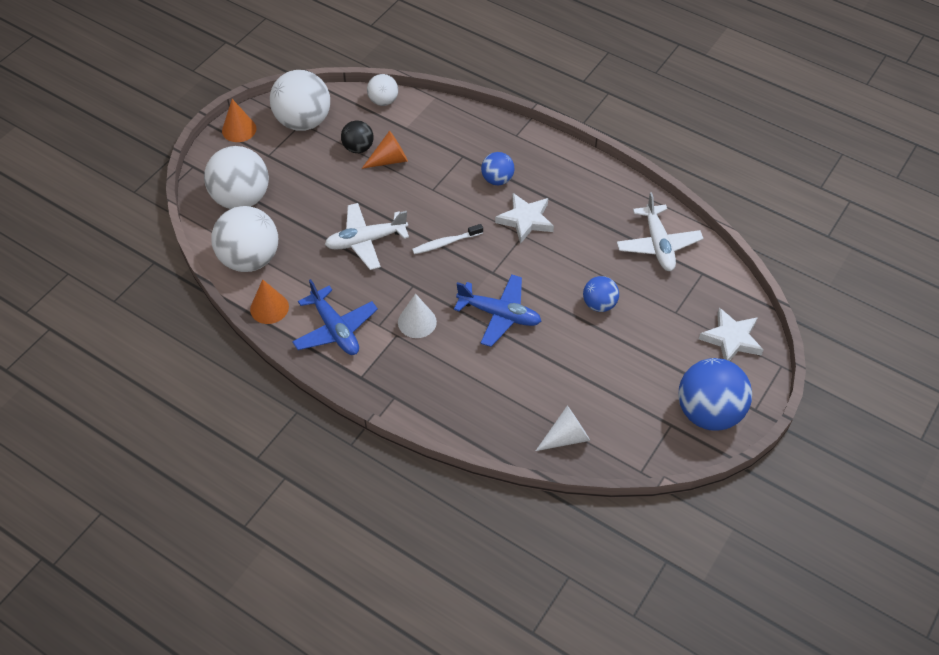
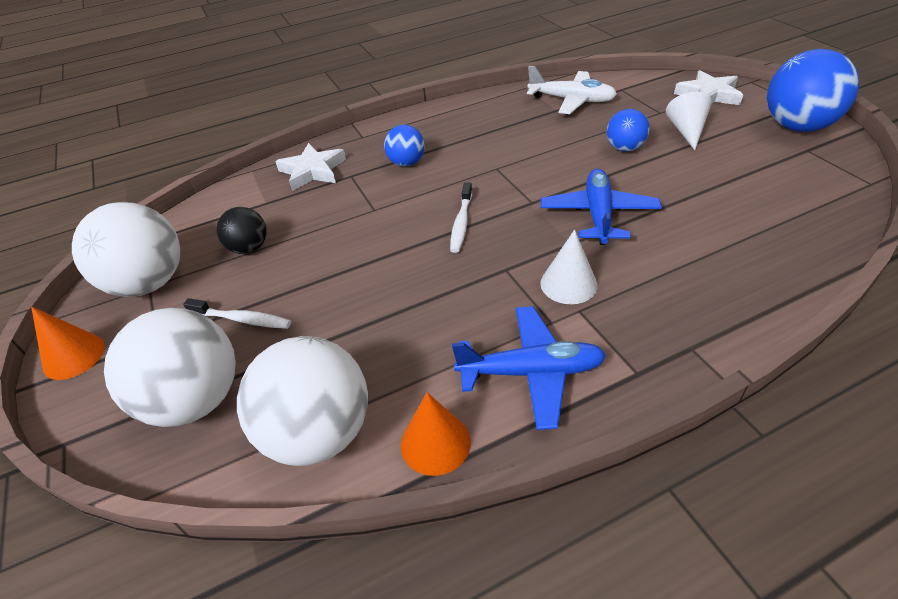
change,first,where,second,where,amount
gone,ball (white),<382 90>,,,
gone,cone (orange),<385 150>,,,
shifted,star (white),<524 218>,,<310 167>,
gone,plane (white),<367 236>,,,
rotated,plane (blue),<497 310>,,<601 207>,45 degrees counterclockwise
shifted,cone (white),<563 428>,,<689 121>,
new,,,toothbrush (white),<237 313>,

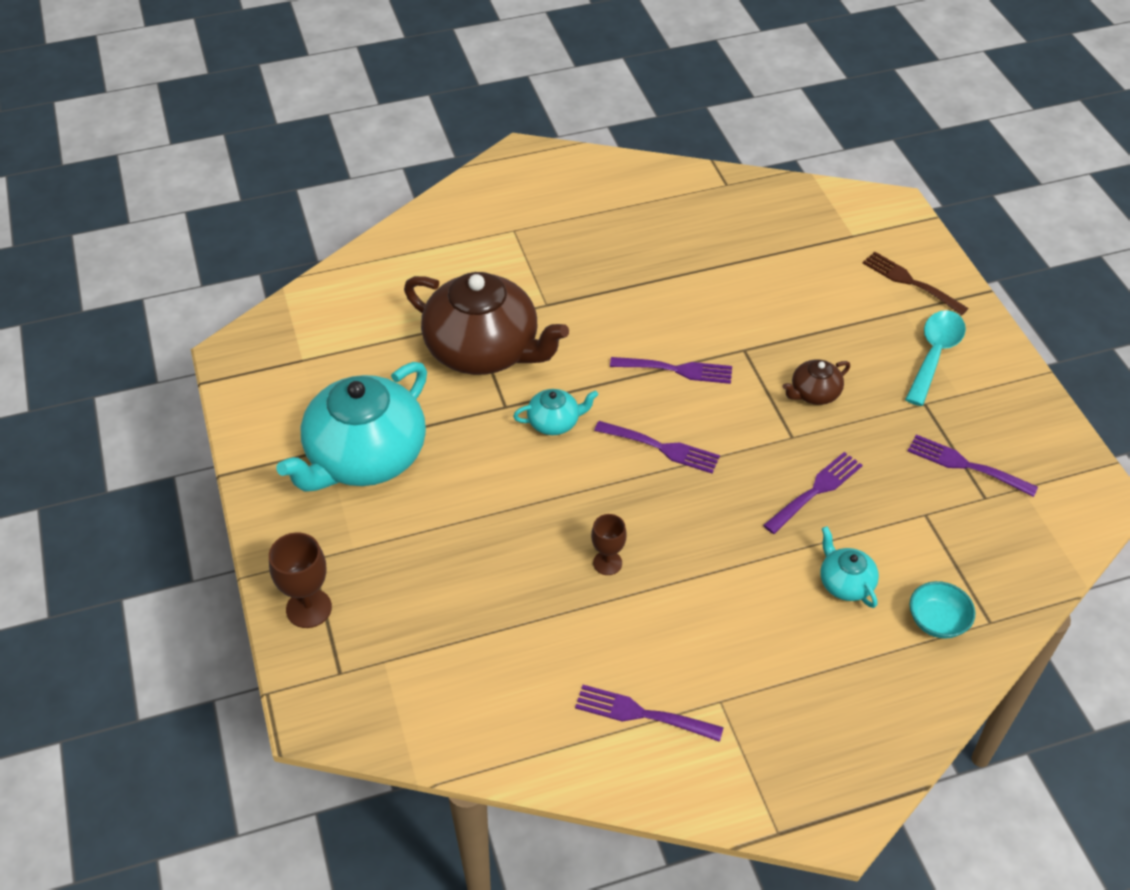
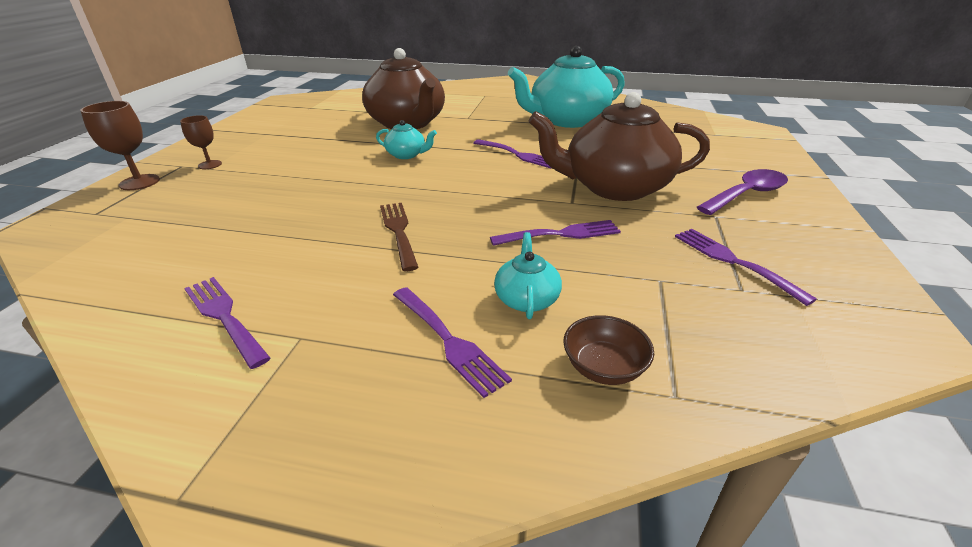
change,first,where,second,where,amount
shifted,fork (brown),<916 283>,,<399 237>,
repainted,spoon (turquoise),<935 358>,spoon (purple),<742 192>,
scaled,teapot (brown),<816 382>,,<619 146>,x2.30
shifted,teapot (turquoise),<351 427>,,<566 87>,
shifted,fork (purple),<657 447>,,<452 342>,
shifted,goblet (brown),<609 544>,,<201 142>,
repainted,bowl (turquoise),<943 610>,bowl (brown),<608 350>,

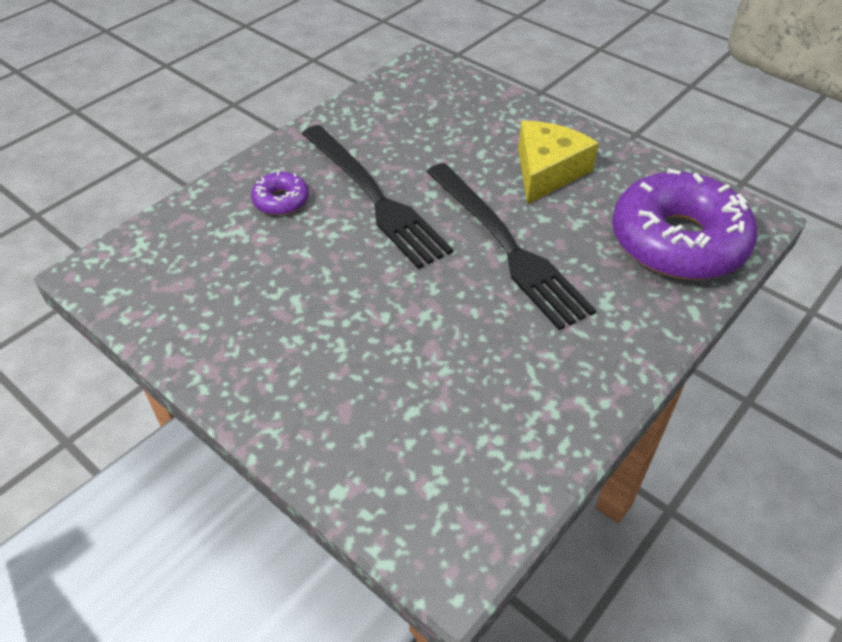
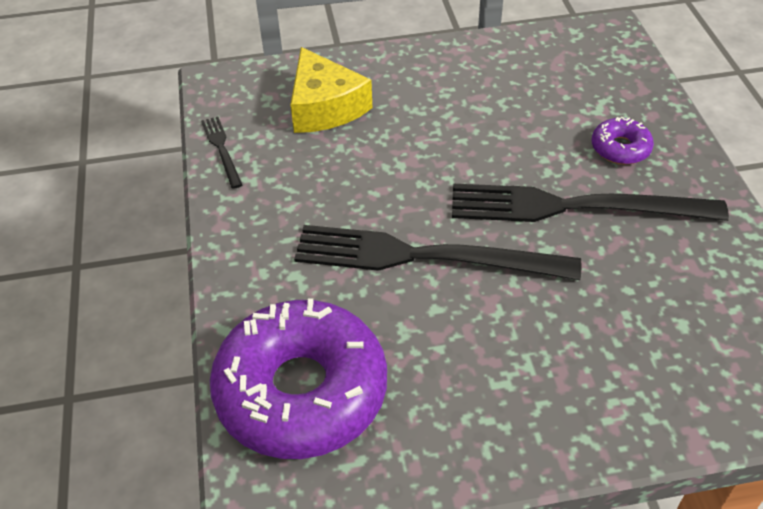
change,first,where,second,where,amount
shifted,cheese (yellow),<558 162>,,<331 90>,
new,,,fork (black),<221 152>,

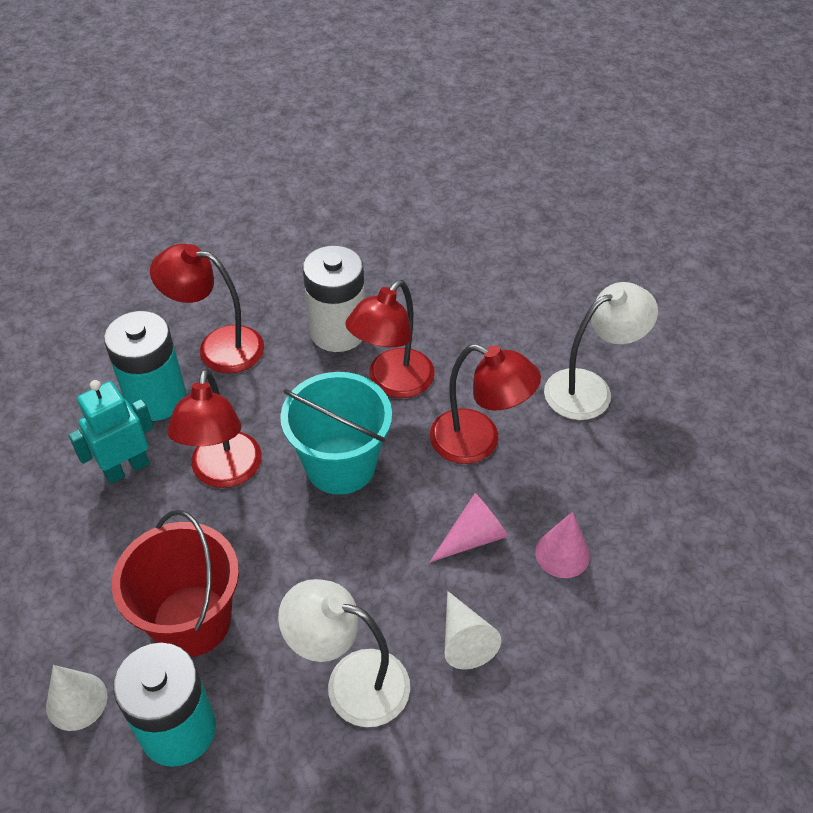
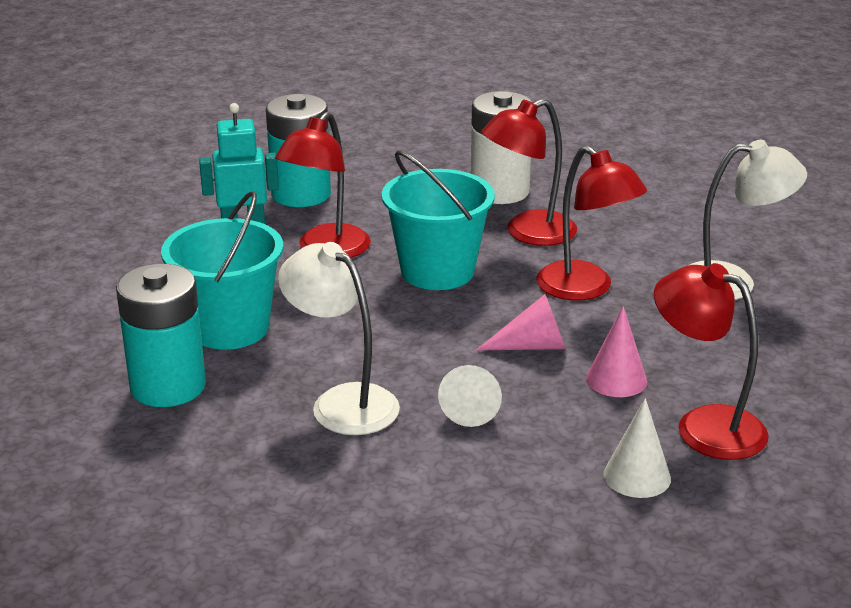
change,first,where,second,where,amount
shifted,lamp (red),<207 308>,,<711 361>,
repainted,bucket (red),<175 583>,bucket (turquoise),<222 270>,
shifted,cone (white),<76 698>,,<637 448>,

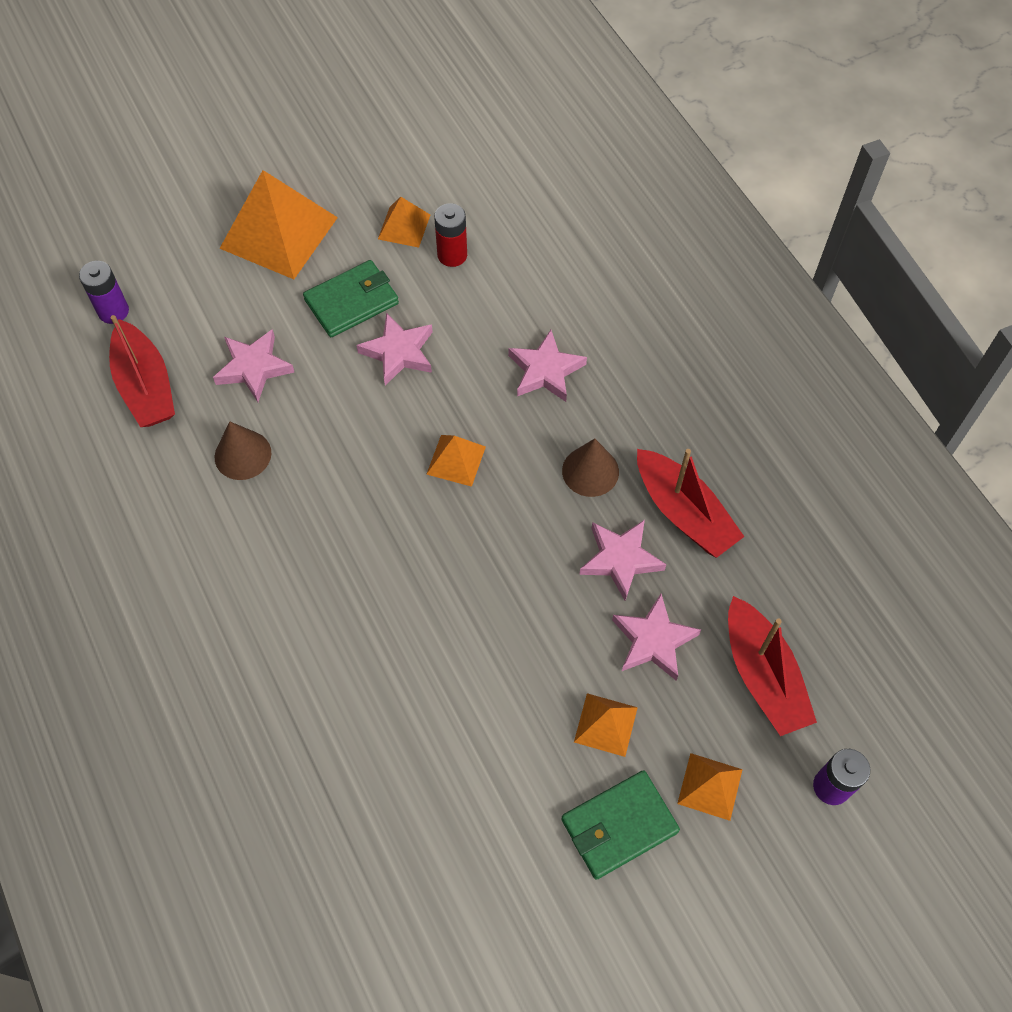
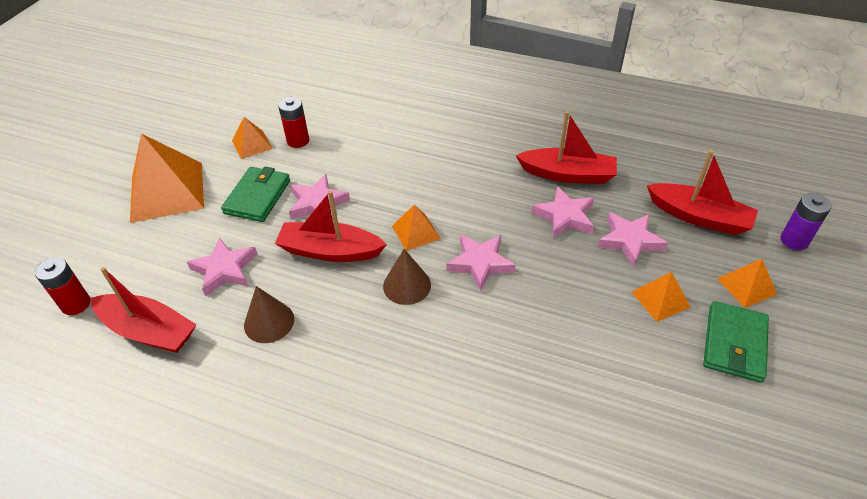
change,first,where,second,where,amount
repainted,battery (purple),<104 292>,battery (red),<63 286>,
shifted,star (pink),<547 366>,,<480 262>,
shifted,cone (brown),<590 468>,,<407 277>,
new,,,boat (red),<331 226>,

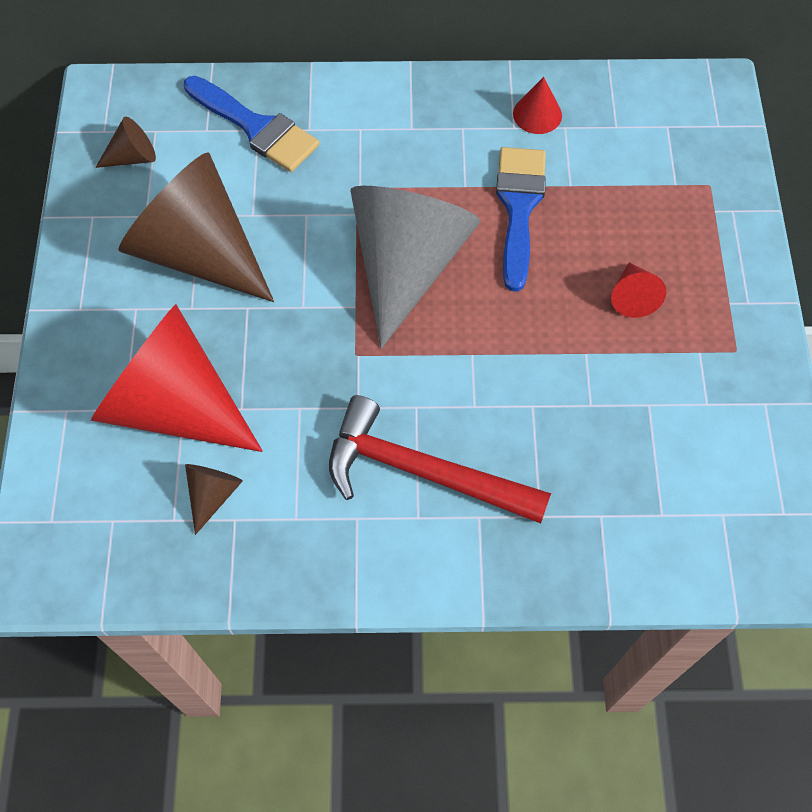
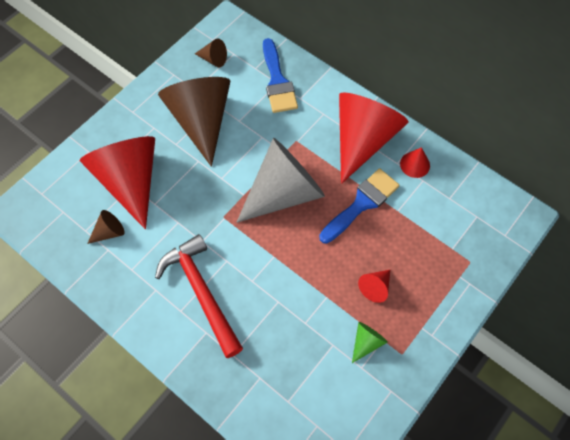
change,first,where,second,where,amount
new,,,cone (red),<373 138>,
new,,,cone (green),<370 342>,

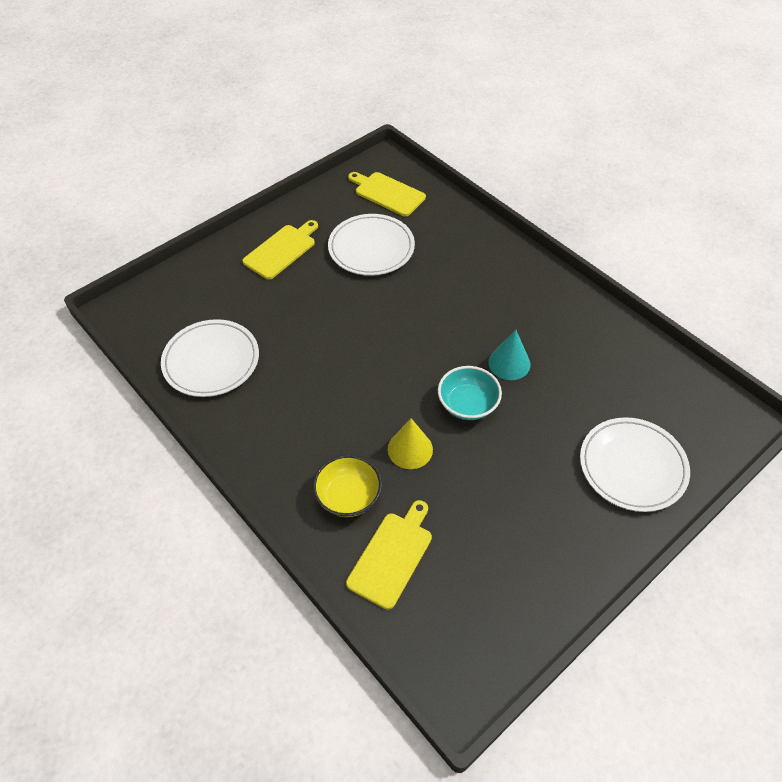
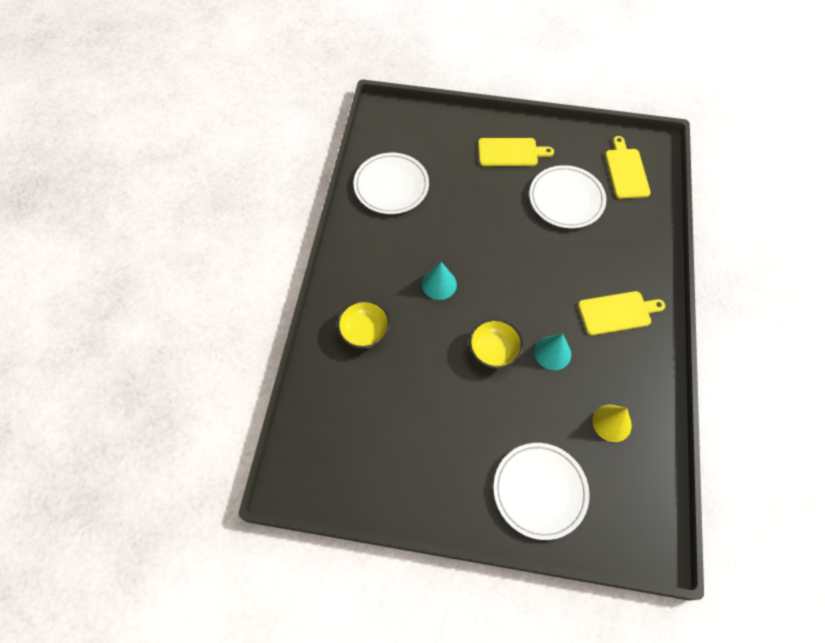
change,first,where,second,where,amount
repainted,bowl (turquoise),<470 393>,bowl (yellow),<496 344>,
shifted,cone (yellow),<410 443>,,<612 423>,
shifted,cutting board (yellow),<389 555>,,<621 313>,
new,,,cone (turquoise),<439 281>,

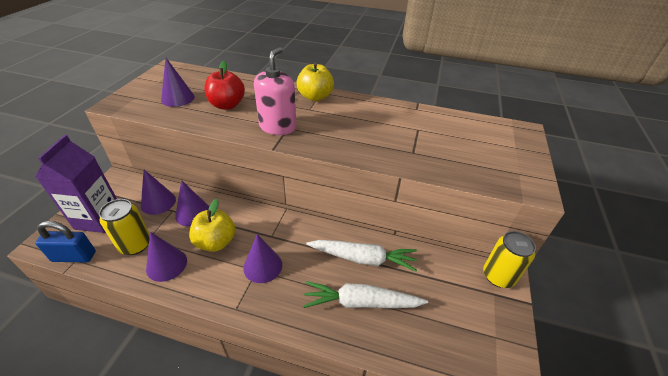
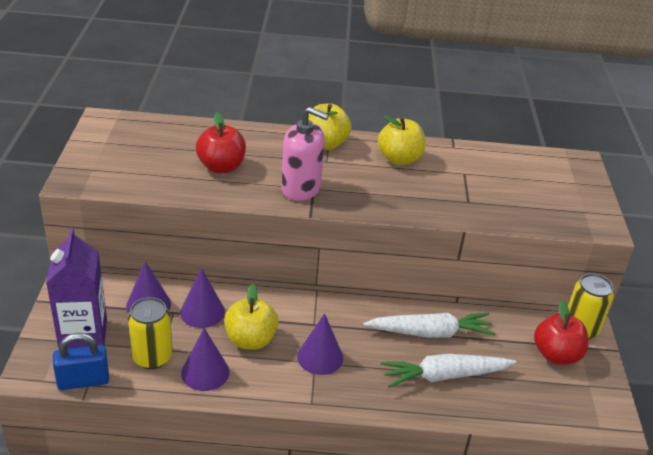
change,first,where,second,where,amount
rotated,soap dispenser (pink),<275 91>,,<305 154>,105 degrees clockwise
gone,cone (purple),<178 82>,,,
new,,,apple (yellow),<401 140>,
new,,,apple (red),<561 332>,

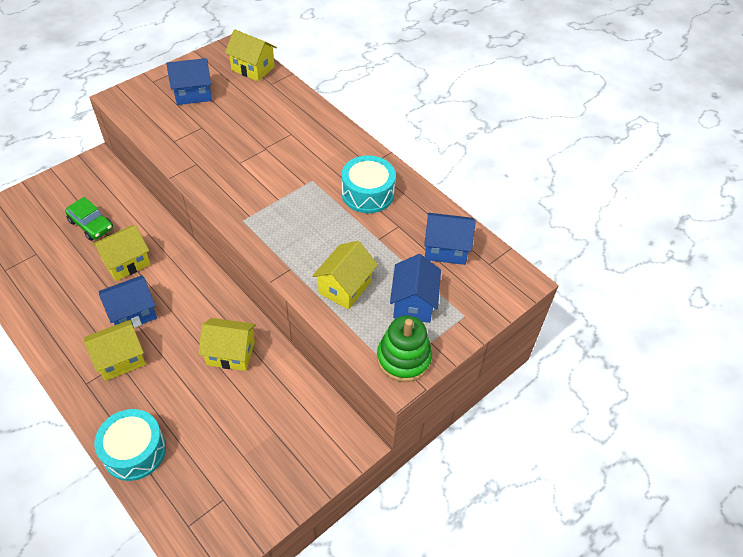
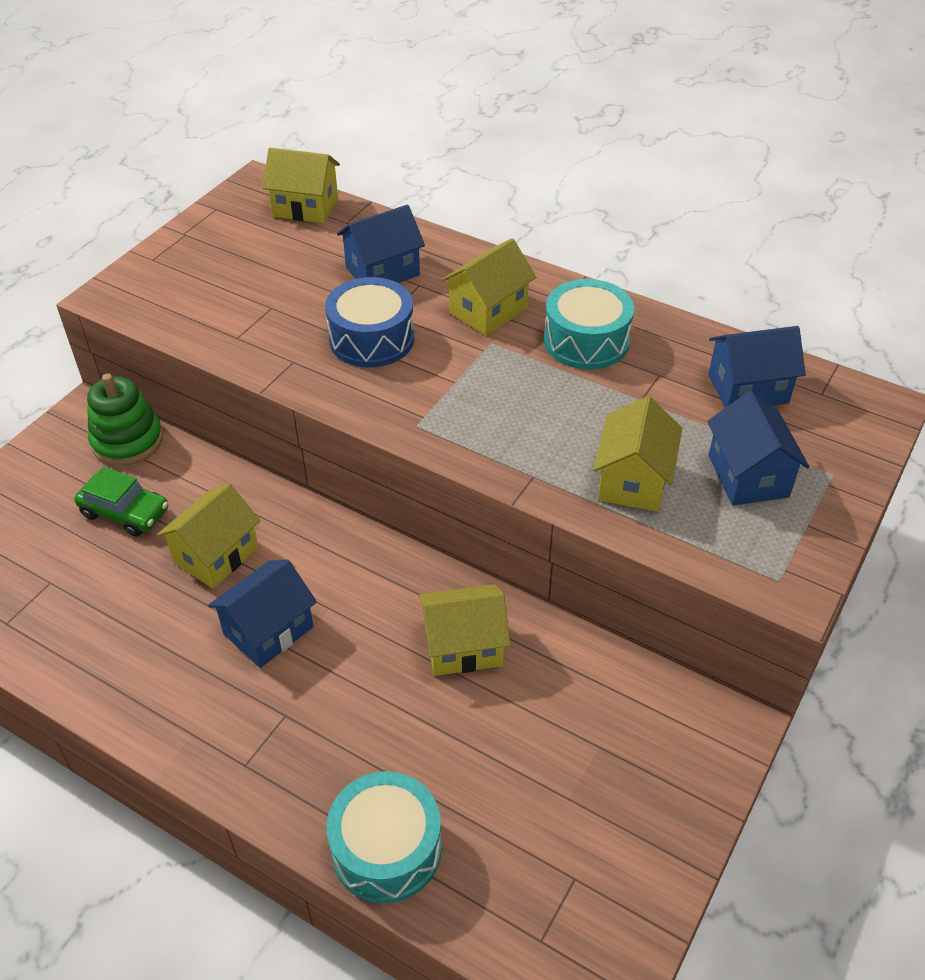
change,first,where,second,where,amount
shifted,house (blue),<189 81>,,<381 244>,
shifted,stacking toy (green),<404 348>,,<125 420>,
shifted,house (yellow),<115 350>,,<488 287>,
new,,,drum (blue),<369 322>,

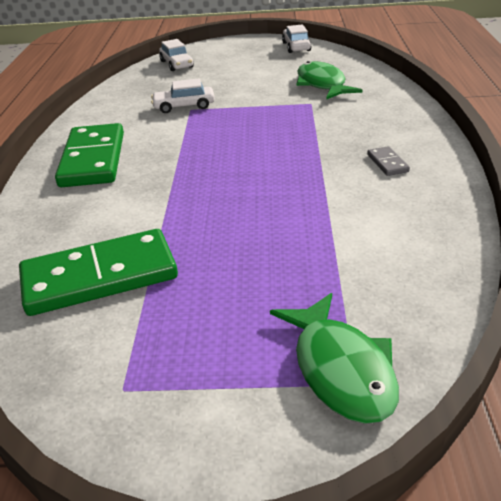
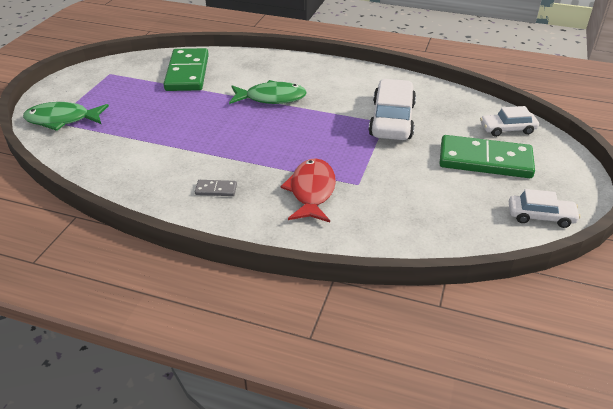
change,first,where,second,where,amount
shifted,fish (green),<329 80>,,<268 92>,
scaled,car (white),<183 96>,,<392 109>,x1.76
shifted,domino (green),<89 155>,,<487 156>,
new,,,fish (red),<308 190>,

